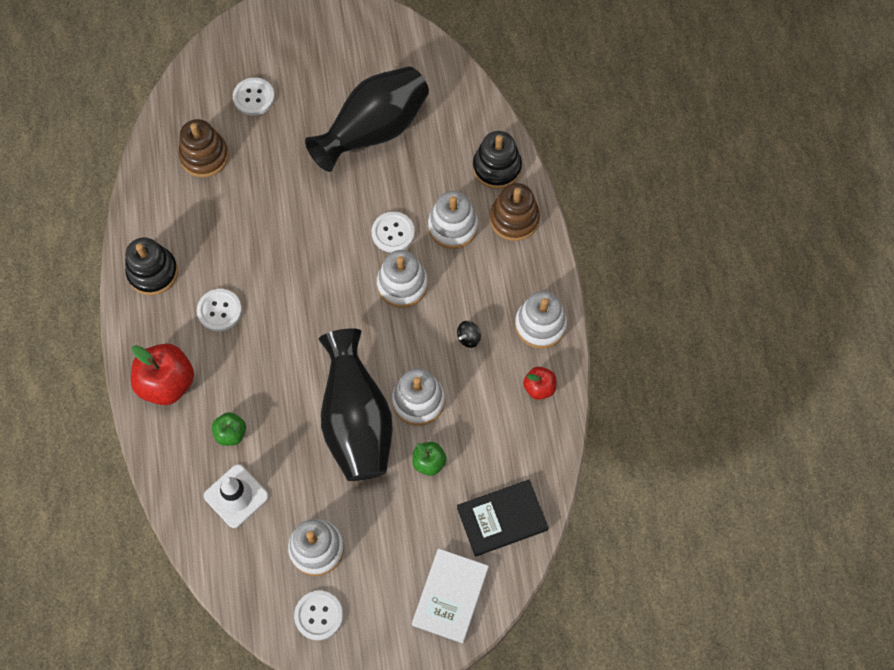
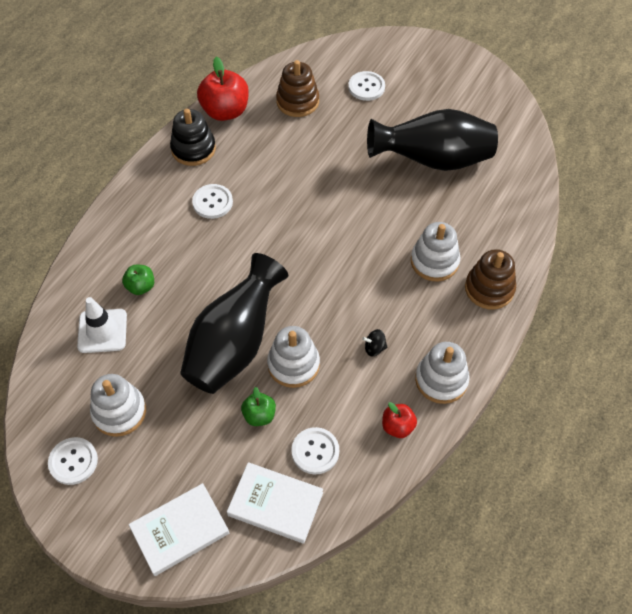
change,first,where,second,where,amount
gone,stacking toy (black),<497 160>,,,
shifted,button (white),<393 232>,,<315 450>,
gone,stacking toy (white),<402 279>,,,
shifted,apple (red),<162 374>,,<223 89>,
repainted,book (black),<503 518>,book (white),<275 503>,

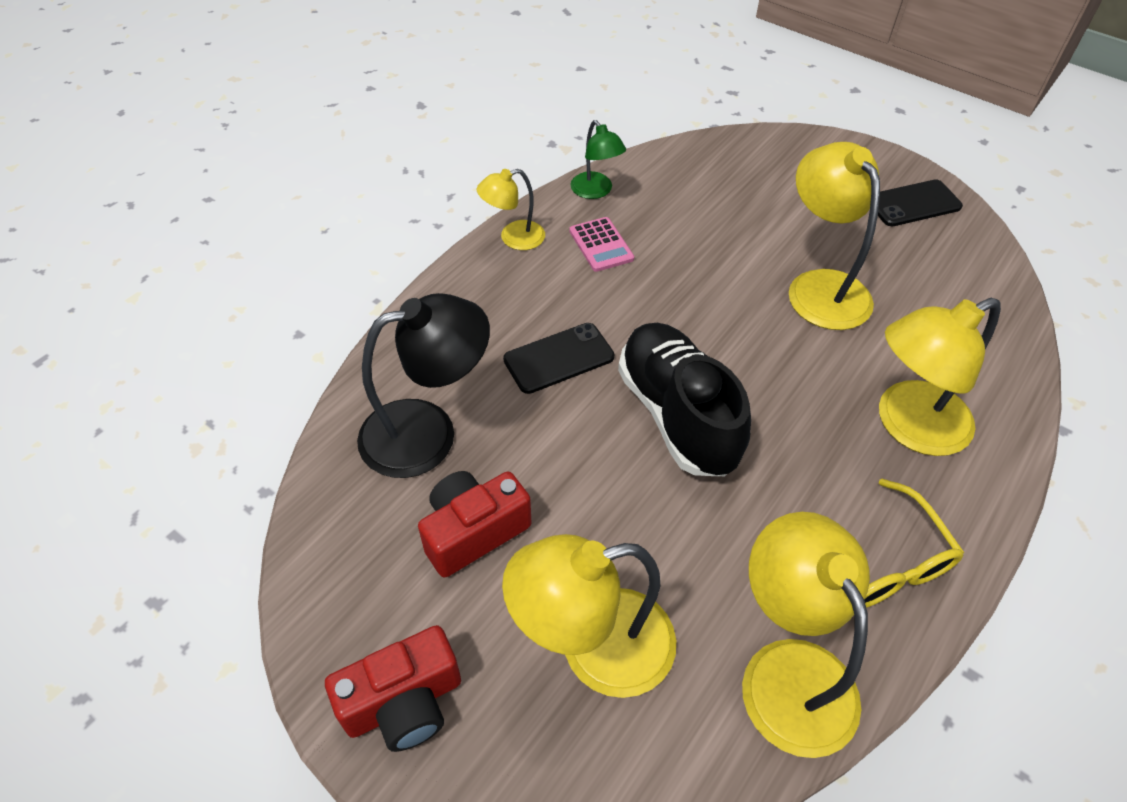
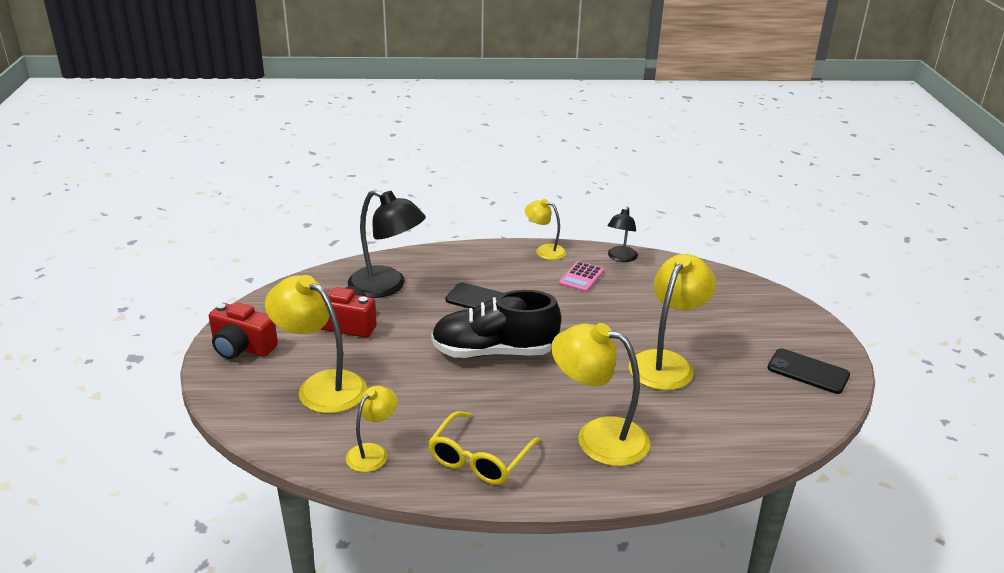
change,first,where,second,where,amount
repainted,lamp (green),<598 159>,lamp (black),<623 234>,
rotated,shoe (black),<684 399>,,<496 324>,120 degrees counterclockwise
scaled,lamp (yellow),<806 635>,,<371 429>,x0.56

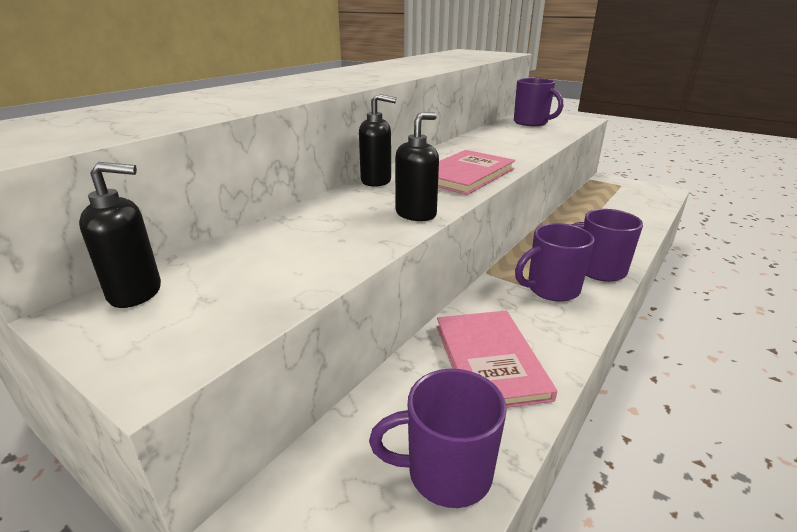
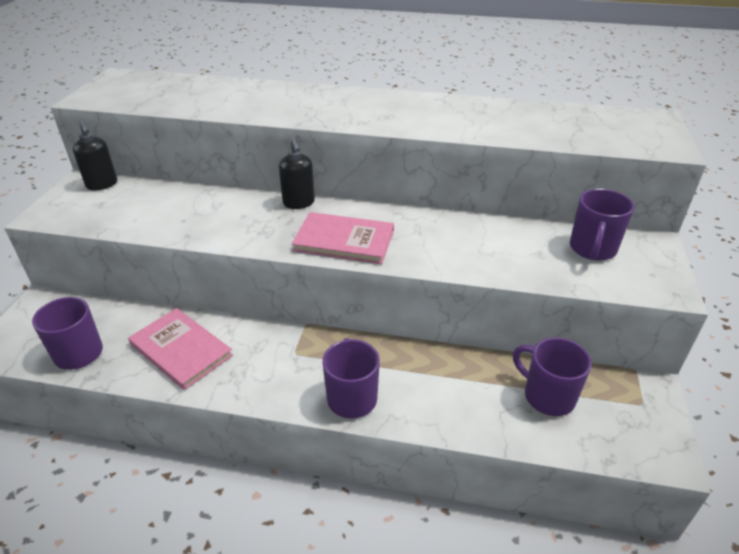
change,first,where,second,where,amount
gone,soap dispenser (black),<417 166>,,,
shifted,mug (purple),<555 262>,,<552 376>,
rotated,book (pink),<497 359>,,<180 349>,75 degrees clockwise

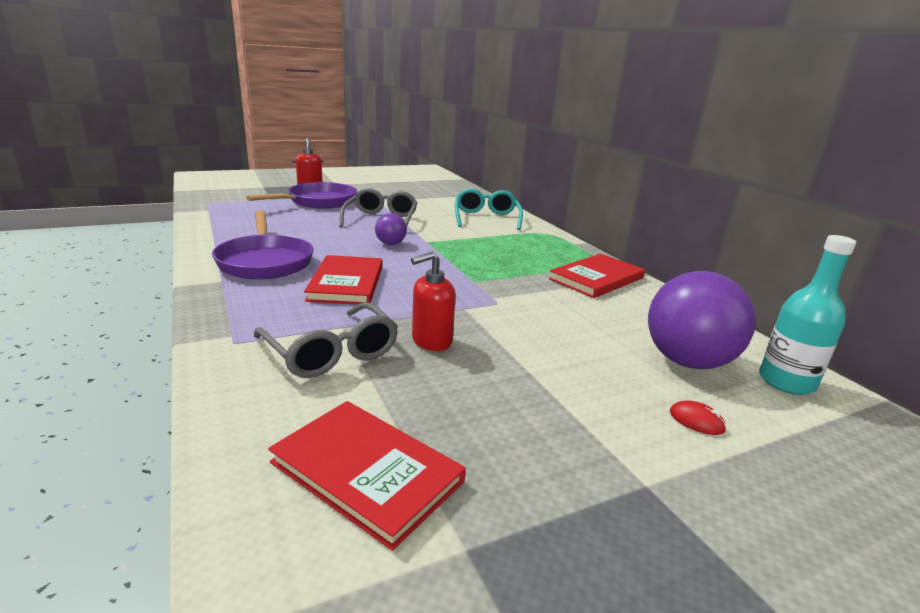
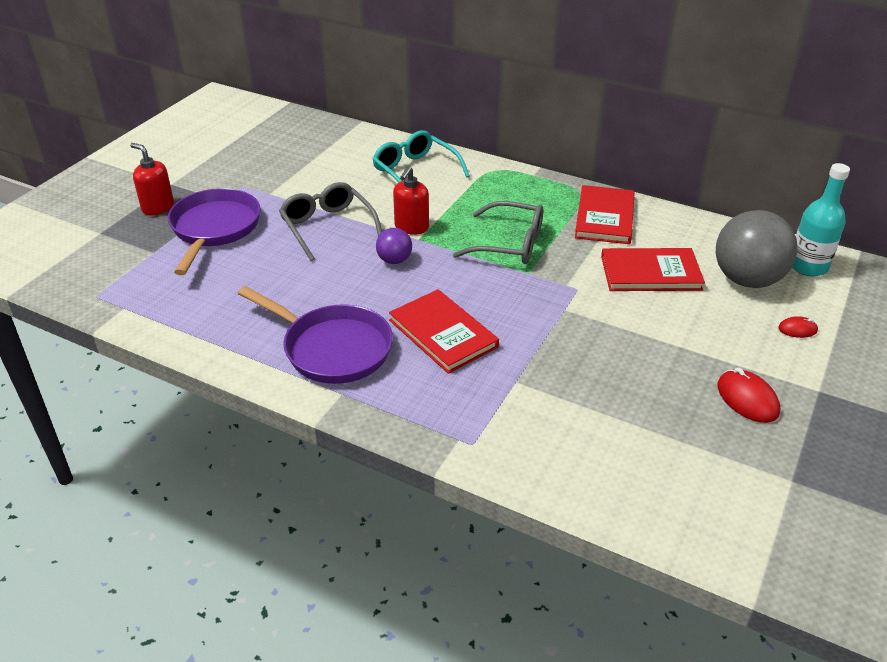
change,first,where,second,where,amount
shifted,soap dispenser (red),<433 301>,,<411 200>,
repainted,ball (purple),<702 320>,ball (grey),<757 249>,
shifted,glasses (grey),<326 340>,,<498 232>,
shifted,book (red),<367 476>,,<653 269>,
new,,,mouse (red),<749 395>,

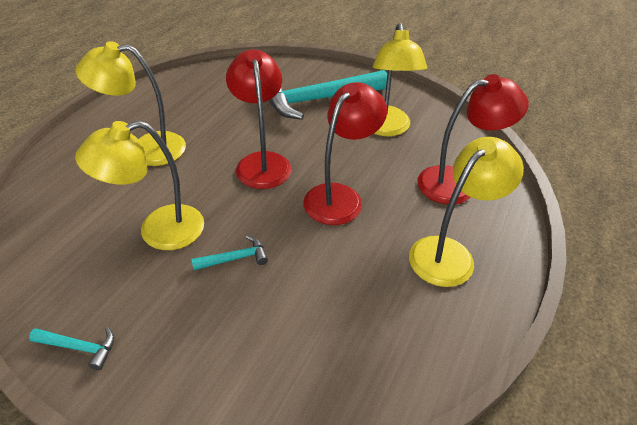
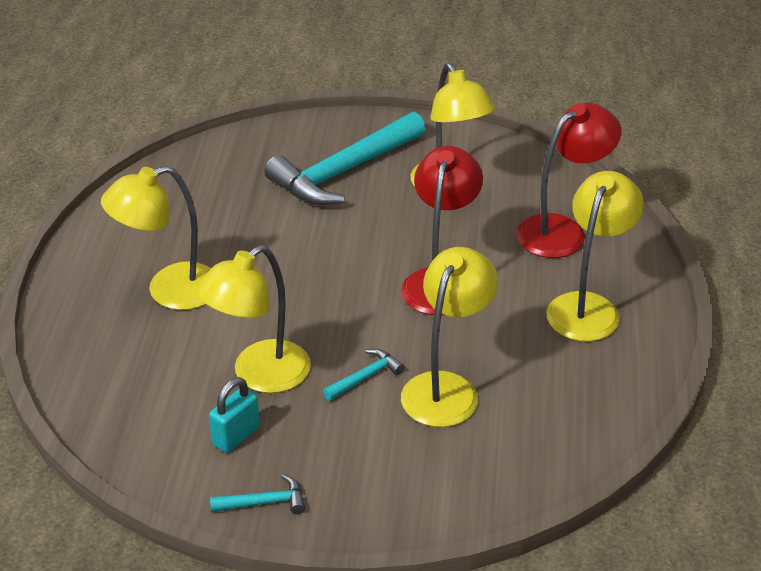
change,first,where,second,where,amount
gone,lamp (red),<258 119>,,,
new,,,lamp (yellow),<449 337>,
new,,,padlock (turquoise),<234 415>,

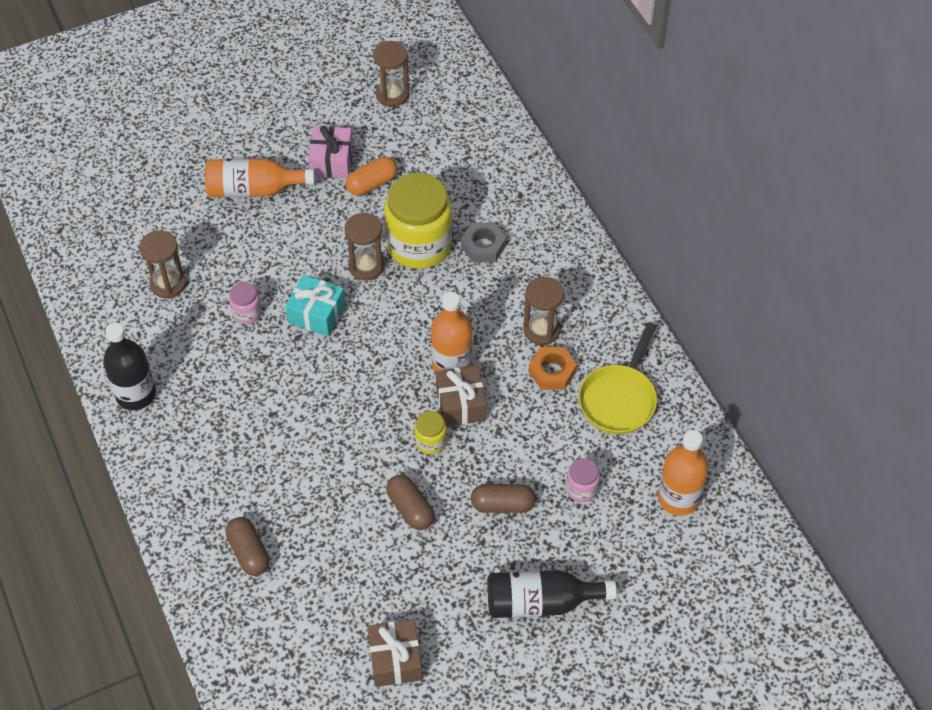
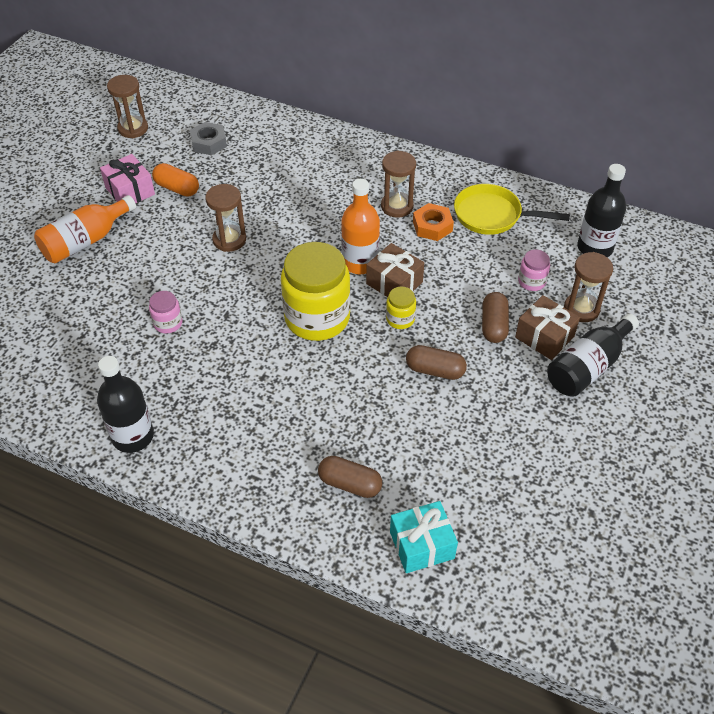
change,first,where,second,where,amount
rotated,capsule (orange),<371 176>,,<175 180>,75 degrees counterclockwise
shifted,jar (yellow),<418 221>,,<316 291>,
shifted,nut (grey),<483 242>,,<208 138>,
shifted,hourglass (brown),<163 264>,,<588 287>,
shifted,gift (turquoise),<316 306>,,<424 537>,
rotated,pan (yellow),<617 378>,,<512 209>,120 degrees clockwise
repainted,bottle (orange),<683 473>,bottle (black),<601 210>,
rotated,capsule (brown),<503 498>,,<495 317>,45 degrees counterclockwise
shifted,gift (brown),<394 653>,,<547 327>,

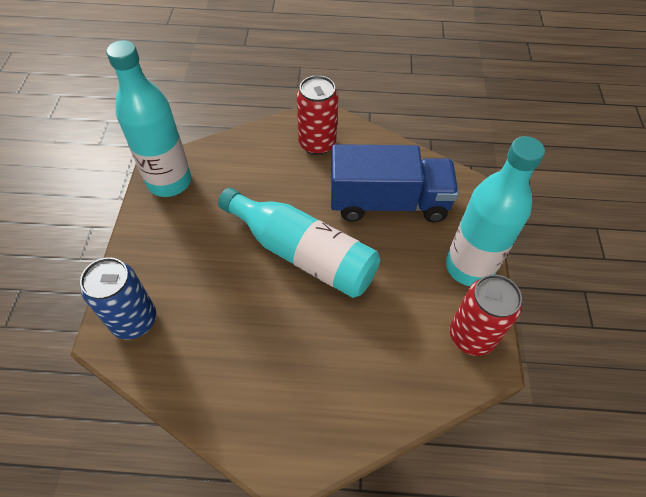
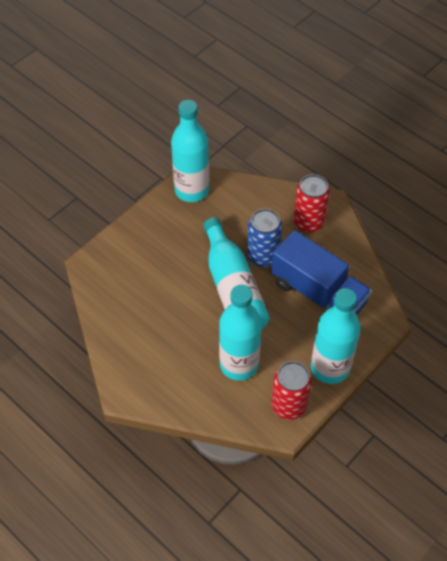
change,first,where,second,where,amount
shifted,can (blue),<118 298>,,<264 238>,
new,,,bottle (turquoise),<240 332>,

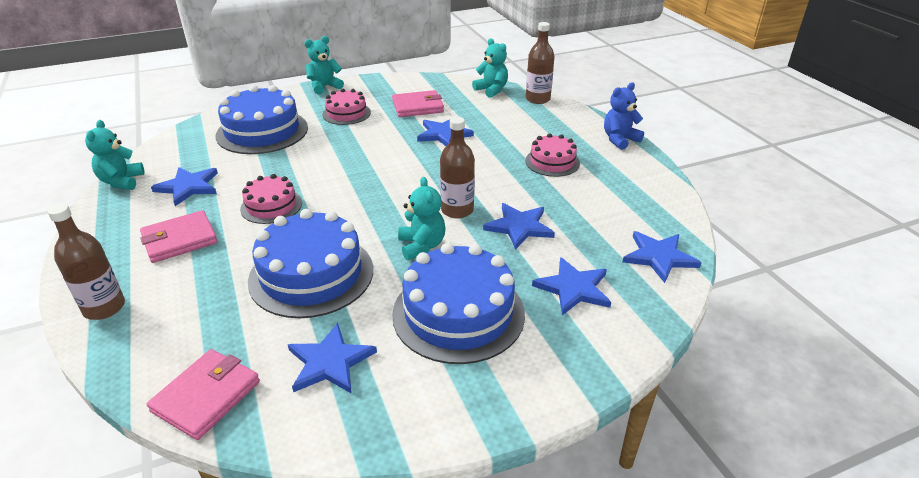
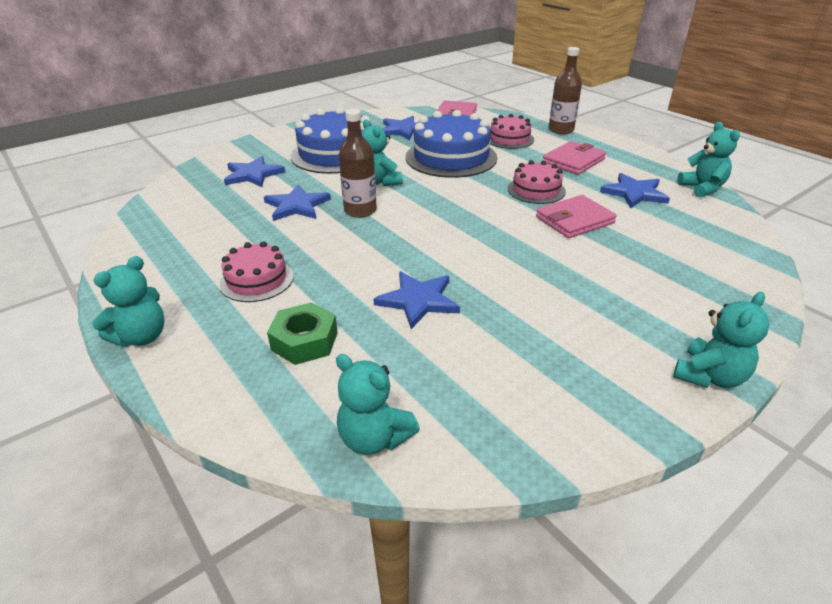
change,first,where,second,where,amount
gone,bottle (brown),<540 63>,,,
repainted,teddy bear (blue),<624 116>,teddy bear (turquoise),<128 301>,
gone,cake (blue),<262 119>,,,
shifted,cake (pink),<346 107>,,<512 131>,
shifted,wallet (pink),<418 103>,,<576 216>,
gone,star (blue),<661 257>,,,
new,,,nut (green),<302 334>,

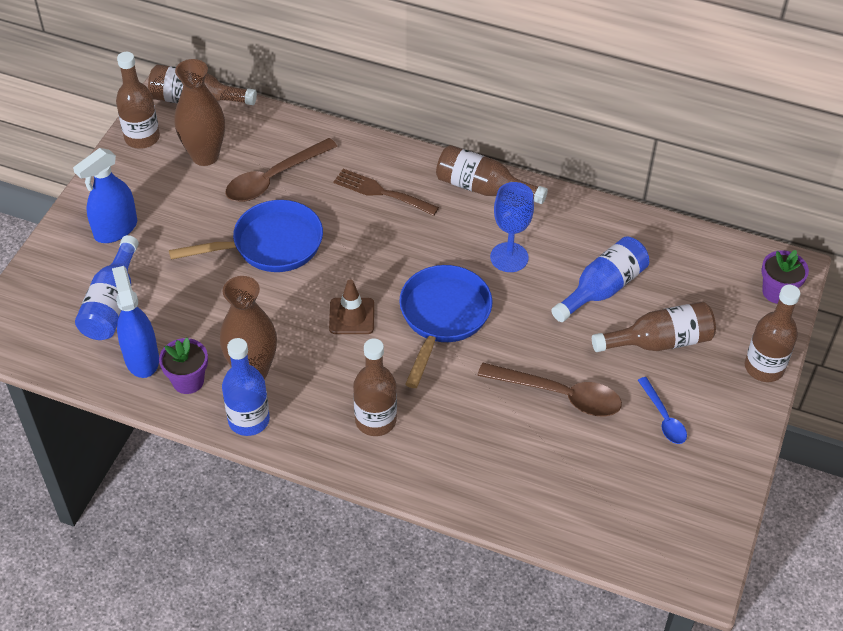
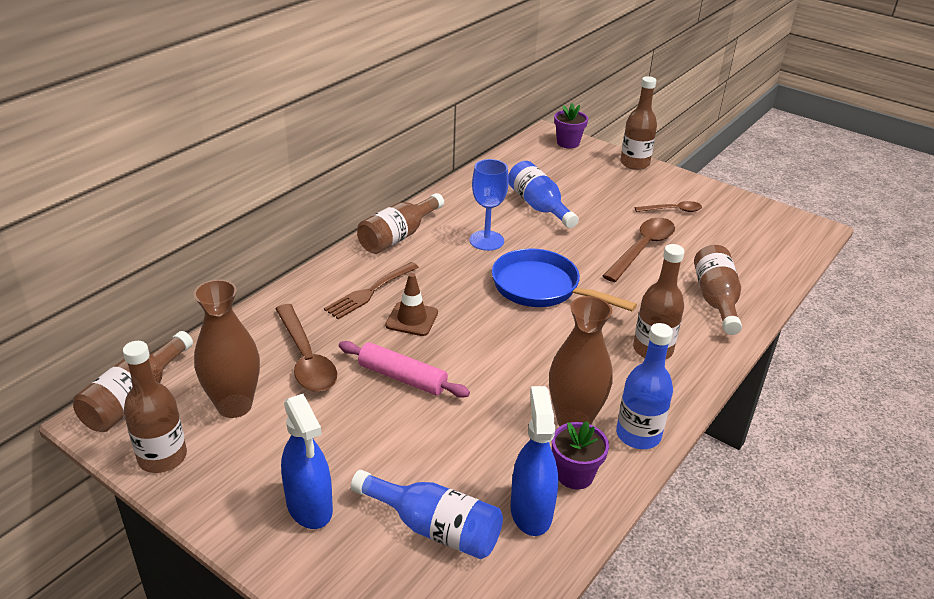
change,first,where,second,where,amount
swapped,pan (blue),<246 236>,rolling pin (pink),<404 369>,
rotated,spray bottle (blue),<135 322>,,<534 461>,90 degrees clockwise
shifted,traffic cone (brown),<351 306>,,<411 304>,
shifted,bottle (brown),<654 327>,,<718 290>,
repainted,spoon (blue),<662 410>,spoon (brown),<668 206>,

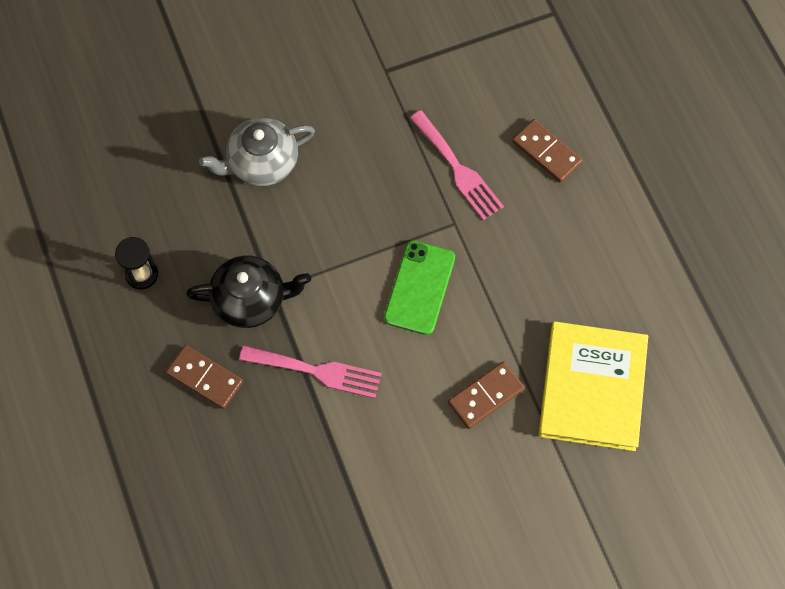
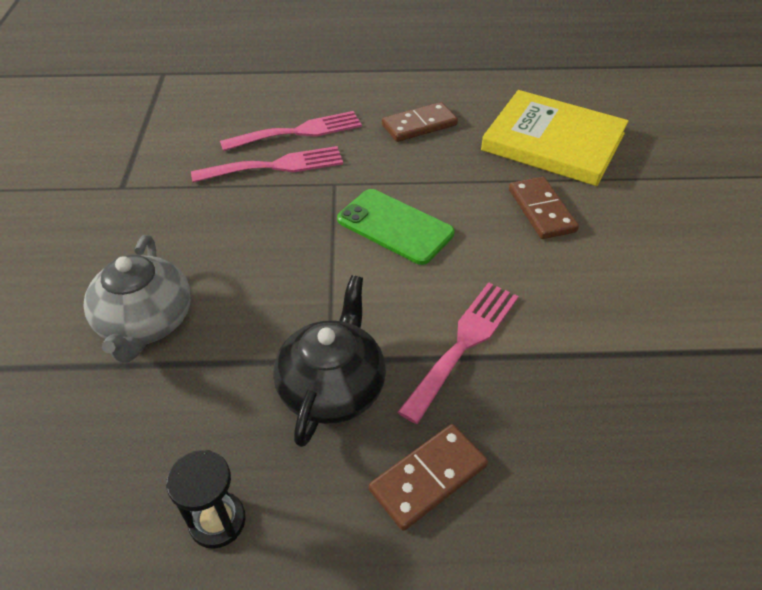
change,first,where,second,where,amount
shifted,domino (brown),<547 151>,,<420 122>,
new,,,fork (pink),<291 131>,

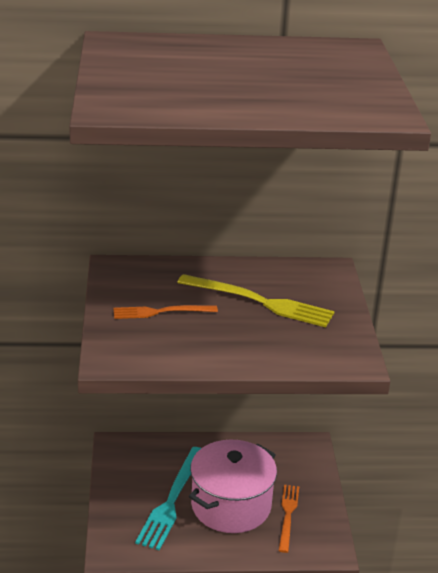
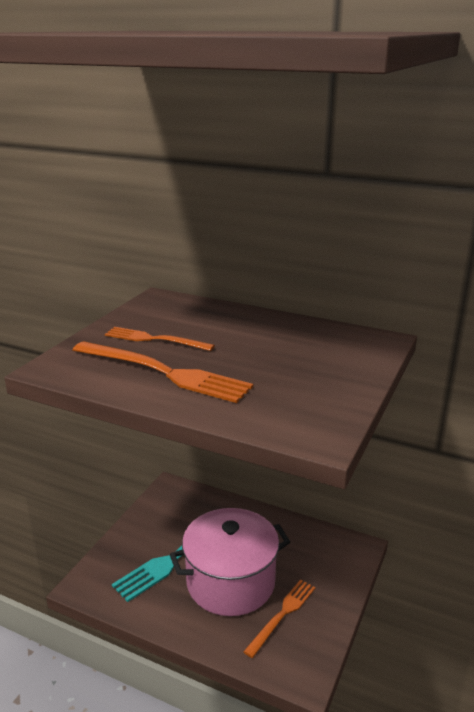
change,first,where,second,where,amount
gone,fork (yellow),<256 300>,,,
new,,,fork (orange),<163 372>,

